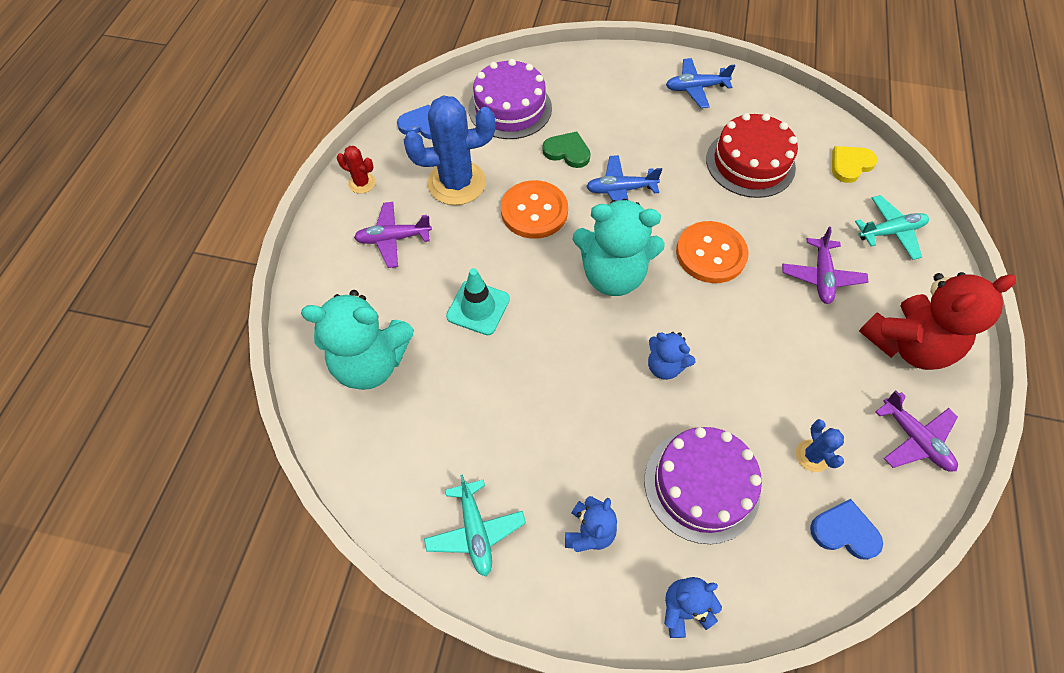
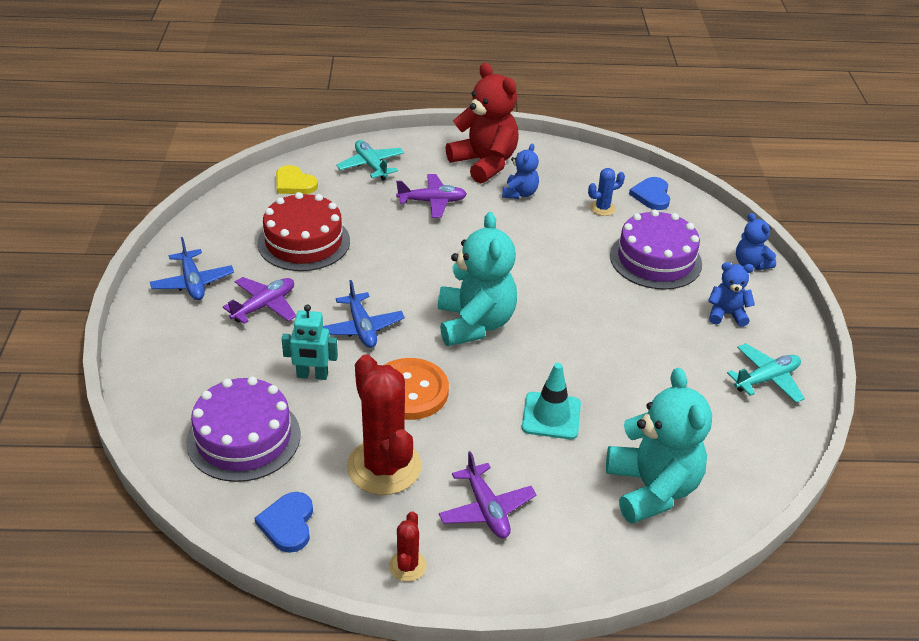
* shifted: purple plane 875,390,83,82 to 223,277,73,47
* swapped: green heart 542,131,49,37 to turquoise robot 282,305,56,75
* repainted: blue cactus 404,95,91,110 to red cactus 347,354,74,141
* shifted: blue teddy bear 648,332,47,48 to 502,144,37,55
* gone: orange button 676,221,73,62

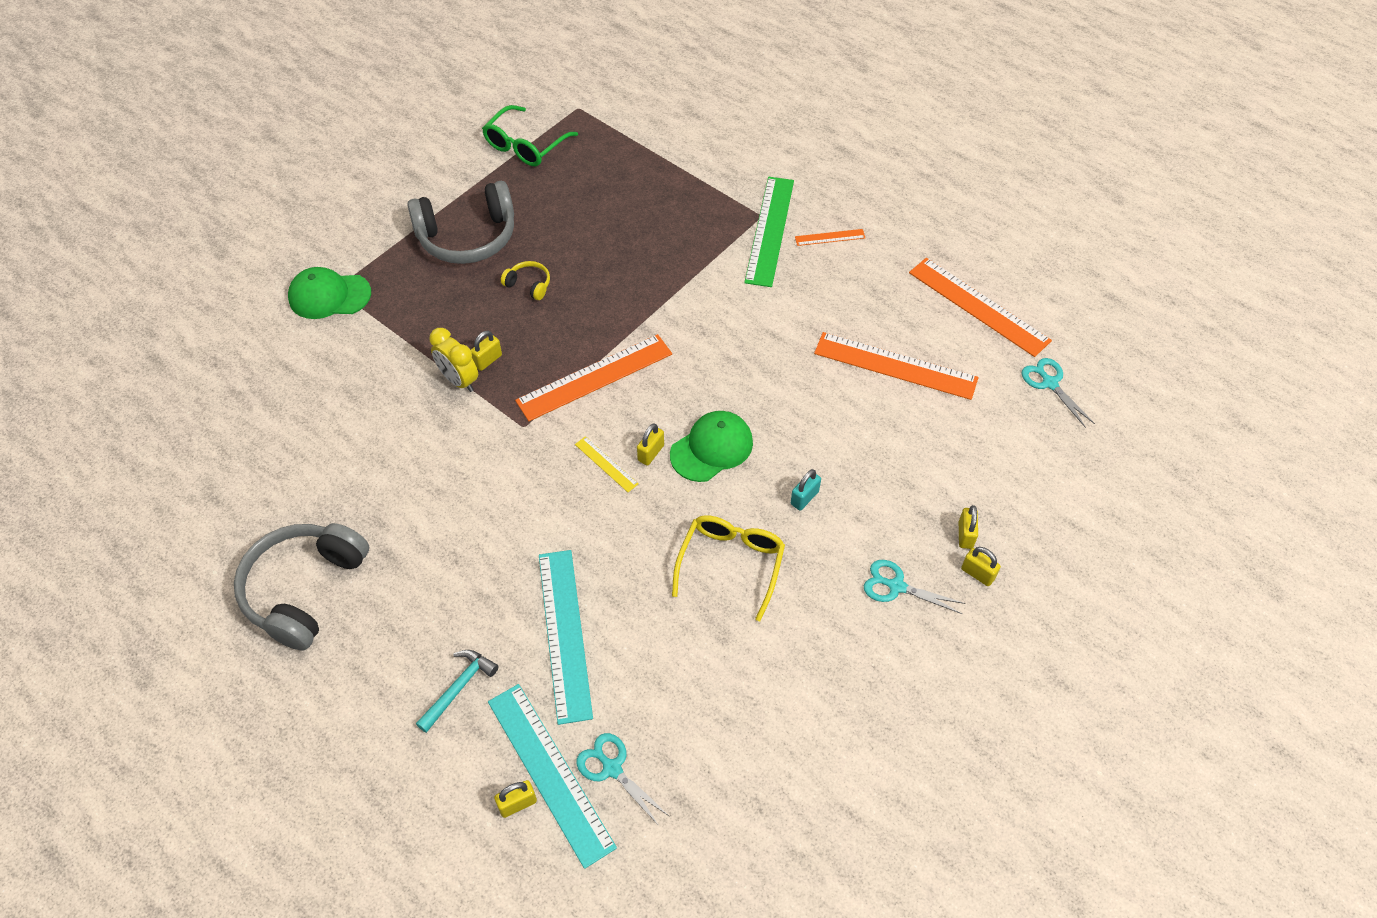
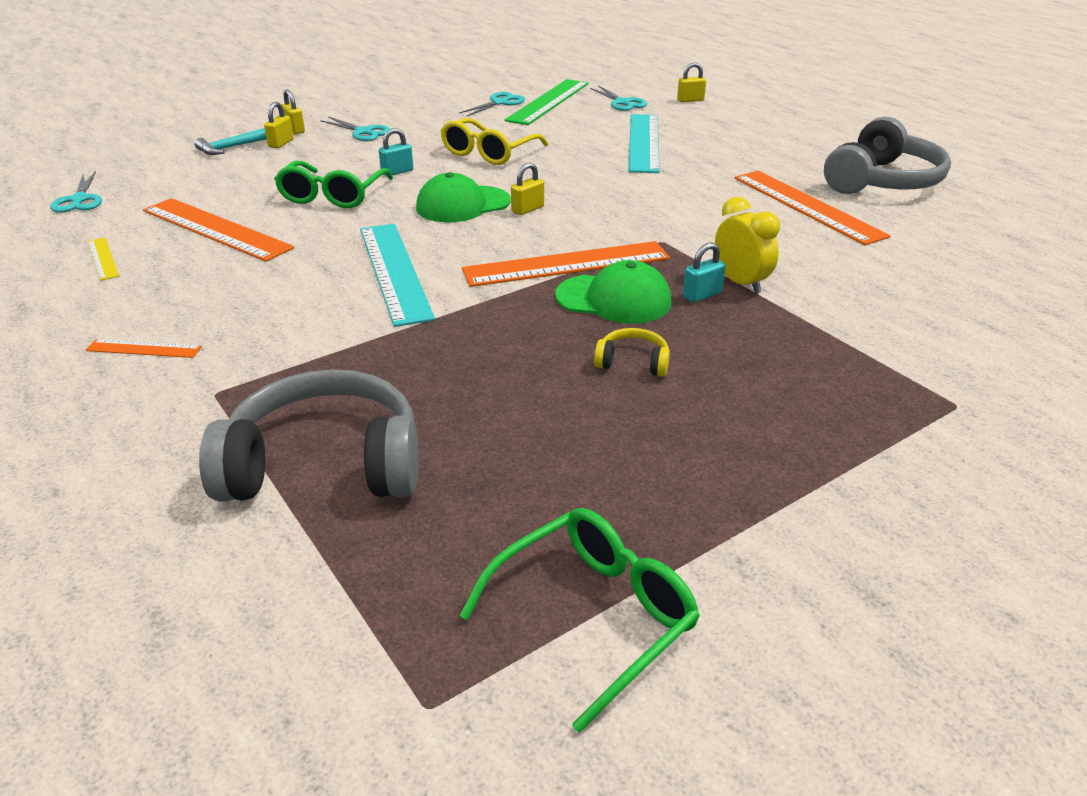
* shifted: yellow ruler 575,436,64,56 to 88,237,31,44
* shifted: turquoise hammer 416,650,83,83 to 194,128,73,27
* shifted: grey headphones 407,181,107,83 to 199,369,220,133
* new: green glasses 274,160,119,48
* shifted: turquoise ruler 488,684,129,185 to 360,224,75,103
* new: turquoise scissors 459,92,66,25
* shifted: green ruler 744,177,50,110 to 504,79,85,46
* shifted: green cap 288,267,83,52 to 555,260,116,64
* rotated: yellow headphones 501,261,49,39 = 594,328,76,48 150 degrees clockwise
* repainted: yellow padlock 471,331,31,40 to turquoise padlock 683,242,43,60
* shifted: orange ruler 909,258,143,99 to 735,171,155,74

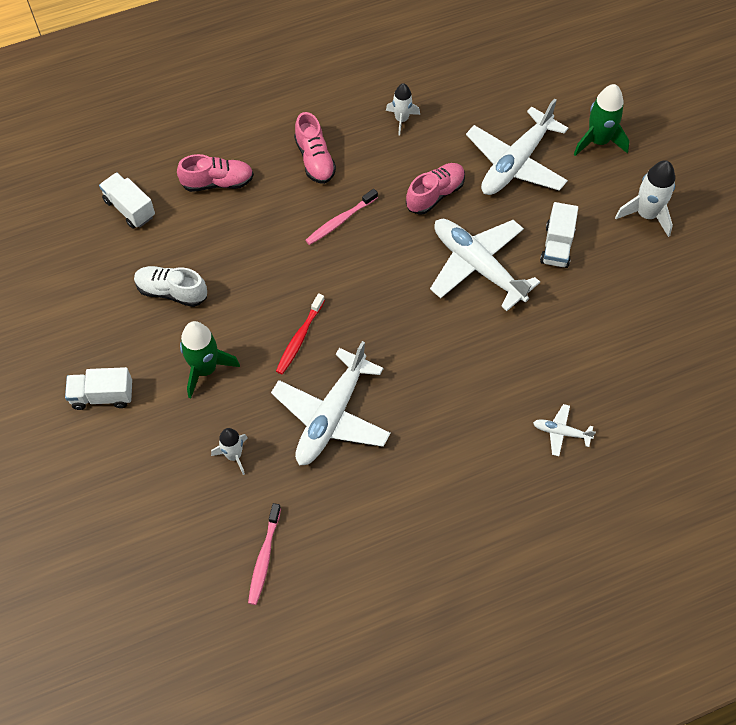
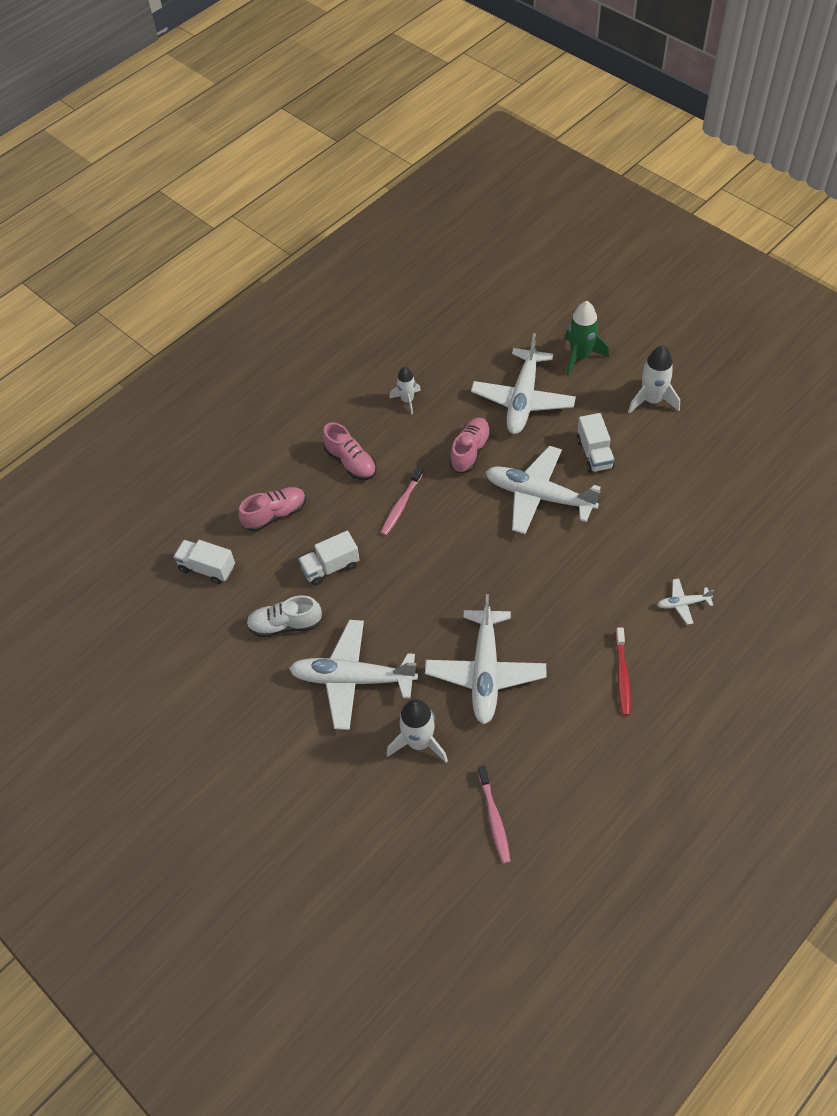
* swapped: green rocket 180,321,60,78 to white plane 289,620,129,110
* shifted: white truck 65,367,67,43 to 298,531,62,55
* scaled: white rocket 211,428,37,47 = 387,699,61,64 x1.56
* shifted: red toothbrush 276,293,49,81 to 615,627,16,89

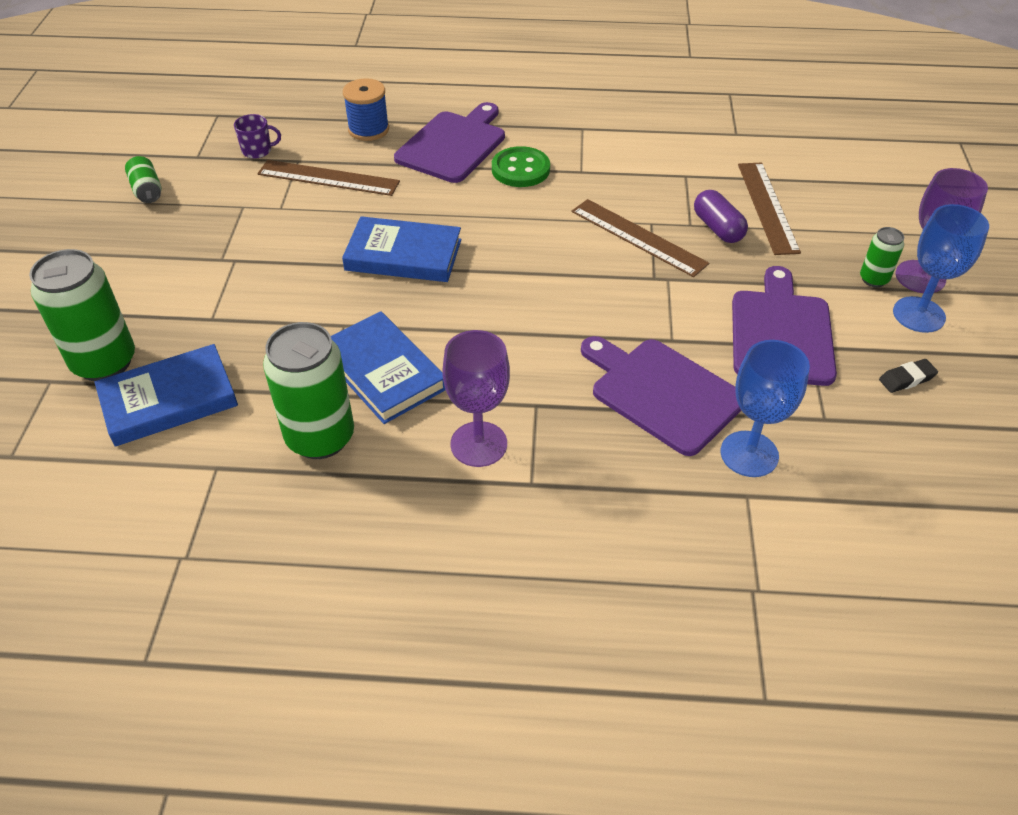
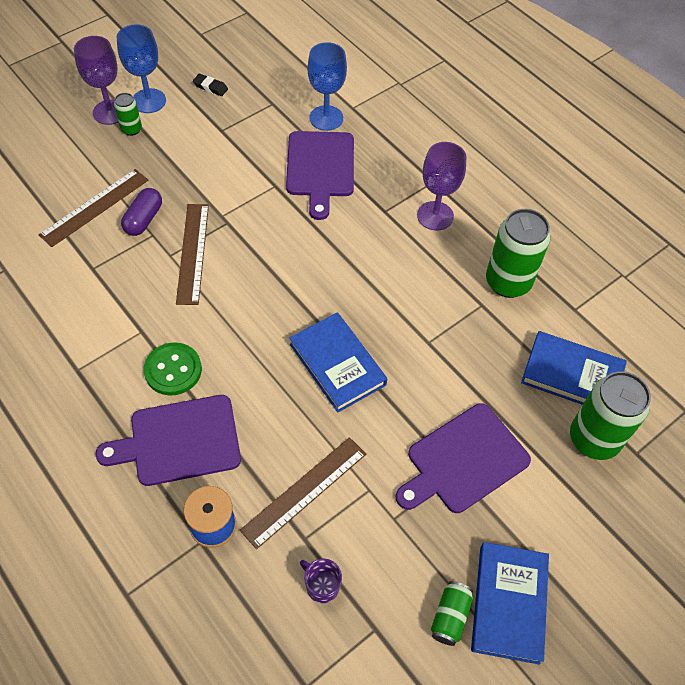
* rotated: brown ruler 257,160,143,36 = 240,437,126,112 75 degrees clockwise
* shifted: purple cutting board 732,266,105,120 to 396,403,135,110
* shifted: blue book 331,311,114,113 to 471,542,78,123

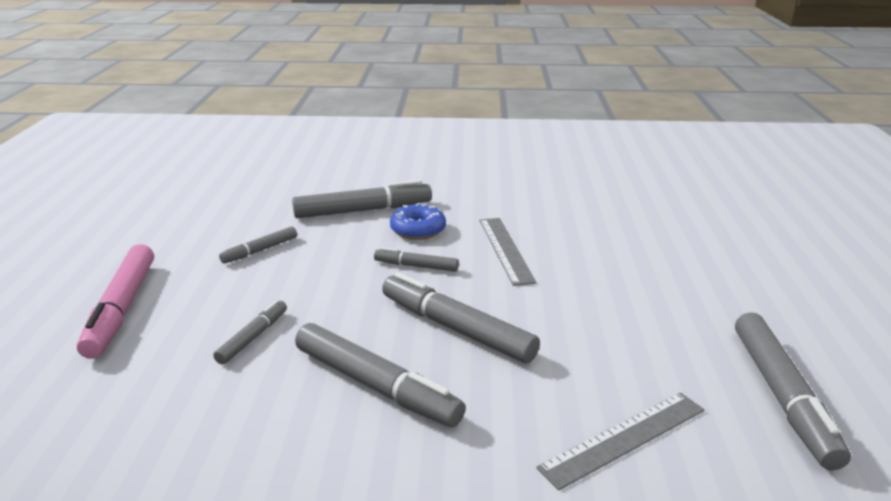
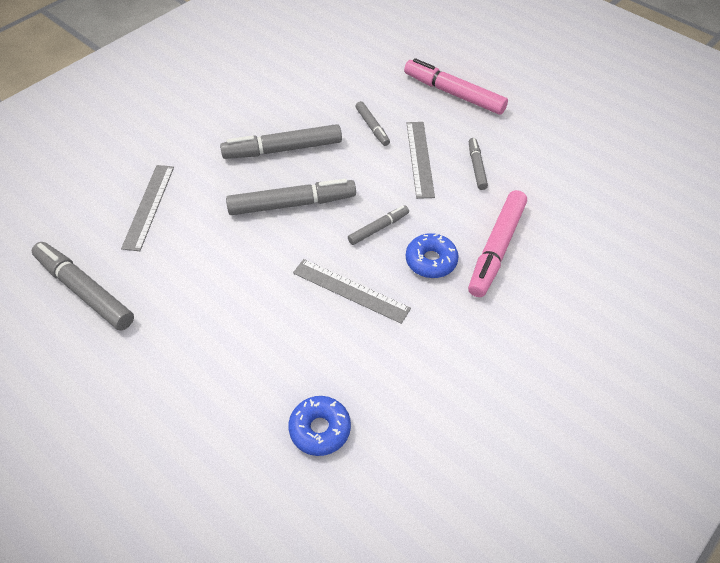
* new: blue donut 288,396,63,60
* new: grey ruler 407,122,28,77
* repainted: grey marker 292,180,140,38 to pink marker 468,190,59,107

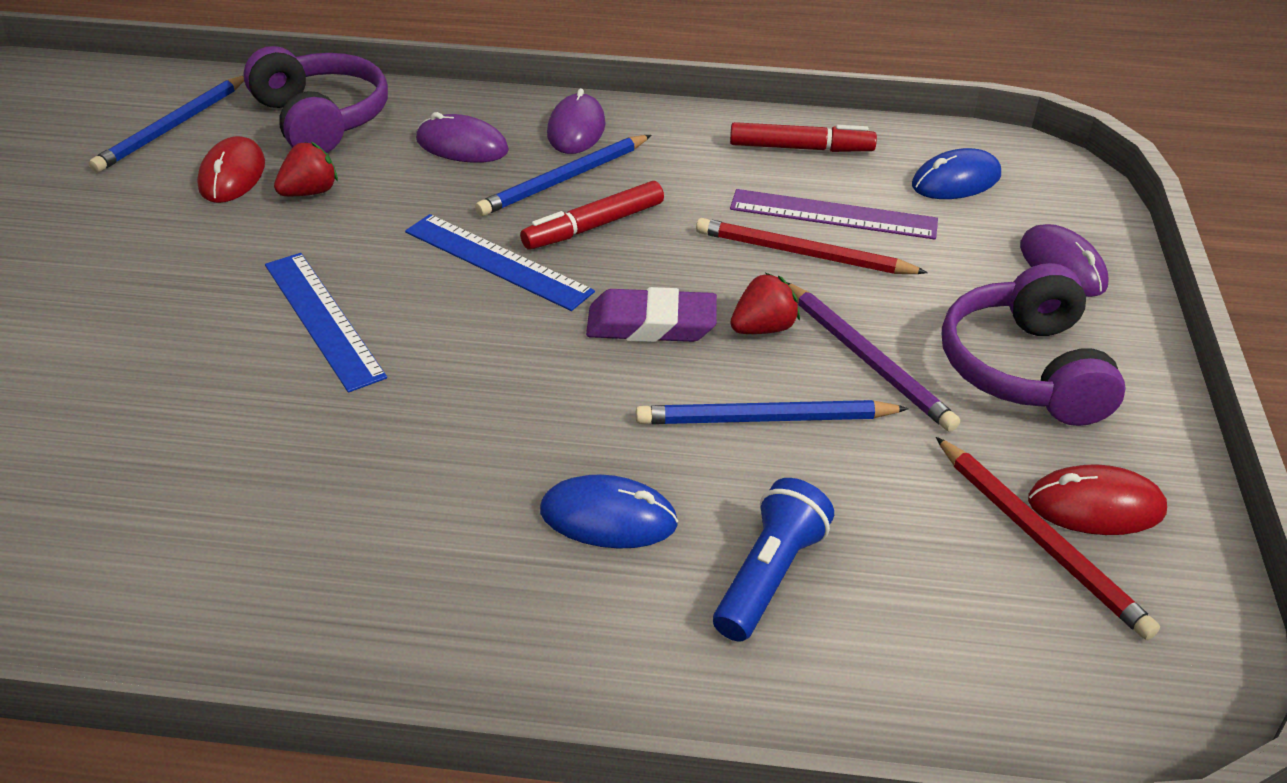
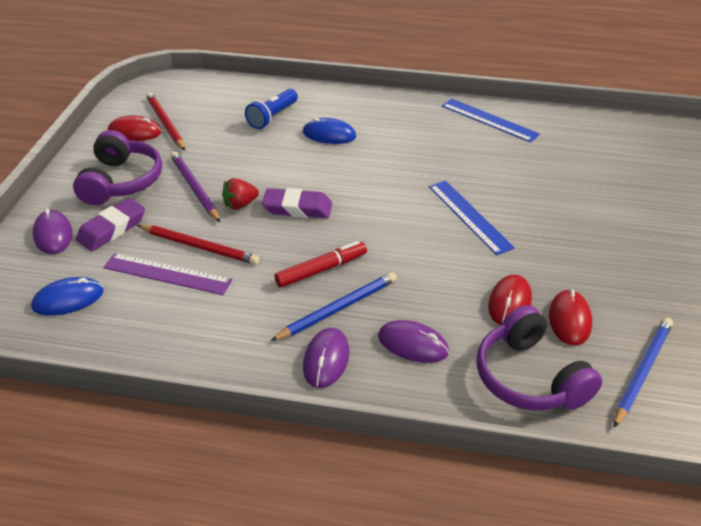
* new: purple eraser 76,198,69,53
* shifted: blue ruler 405,214,190,97 to 442,99,98,44
* swapped: red strawberry 274,142,64,54 to red mouse 488,274,44,51
* gone: blue pencil 636,400,273,24
* gone: red marker 730,122,147,30

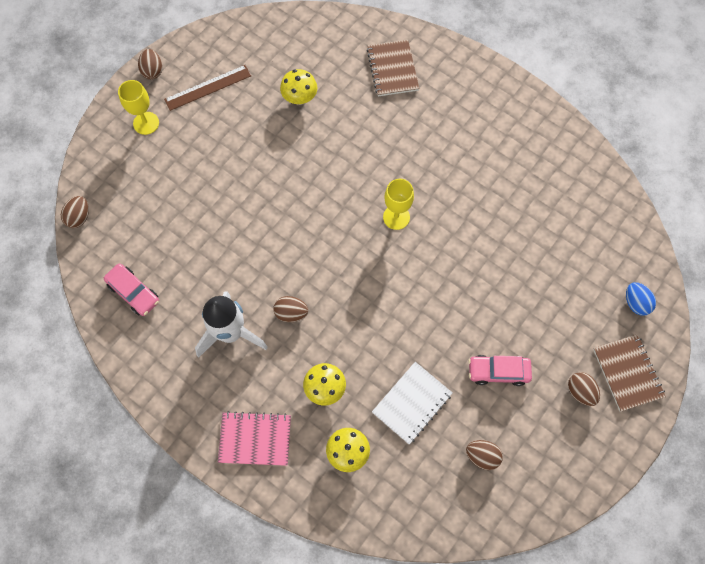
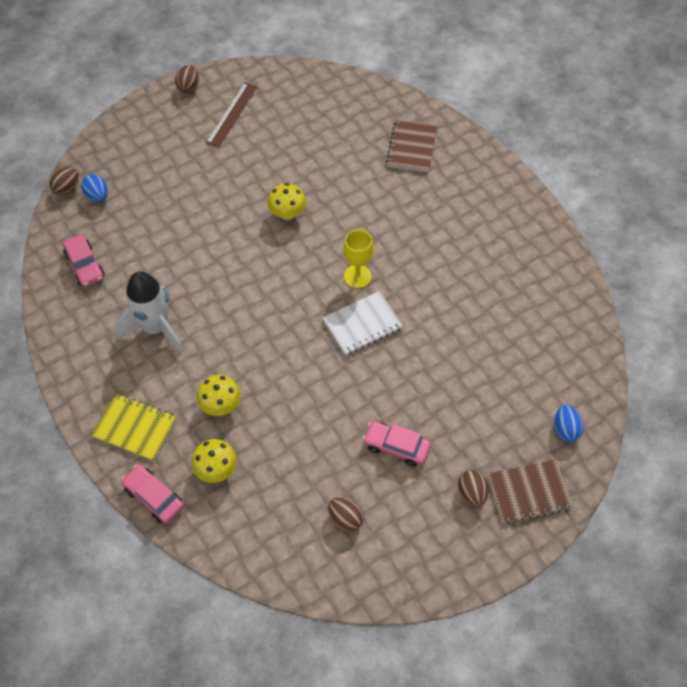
* new: blue egg 81,174,27,28
* repainted: pink notebook 218,411,73,55 to yellow notebook 91,393,86,68
* new: pink car 121,465,63,59
* rotated: brown ruler 164,65,87,46 = 206,83,51,65 60 degrees counterclockwise
* shifted: yellow mushroom 280,69,37,36 to 267,183,39,37
* shifted: white notebook 372,362,81,83 to 322,291,81,65
* rotated: brown notebook 593,334,73,78 = 487,459,86,65 75 degrees clockwise
* gone: yellow goblet 118,80,41,55
* gone: brown egg 273,296,35,26

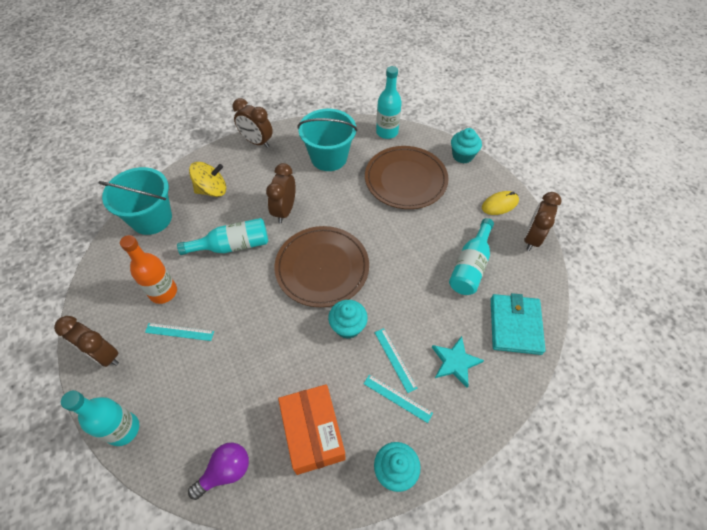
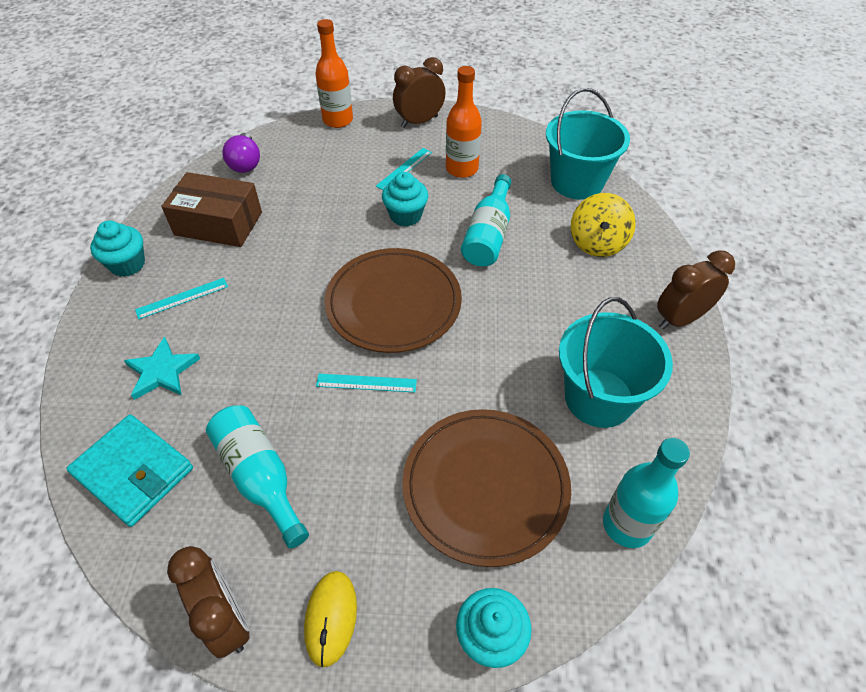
* repainted: orange box 278,384,68,91 to brown box 161,172,101,75
* repainted: turquoise bottle 61,390,78,56 to orange bottle 315,19,38,109
* shifted: turquoise ruler 375,328,42,65 to 316,374,101,19
* shifted: turquoise cupcake 328,300,40,39 to 382,172,46,54
* gone: brown clock 266,163,30,60

